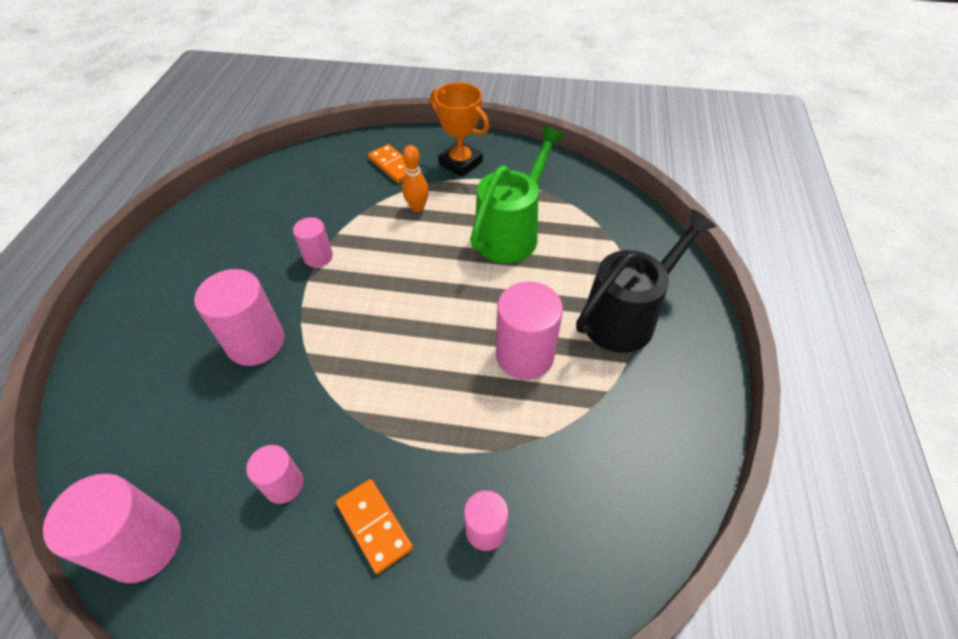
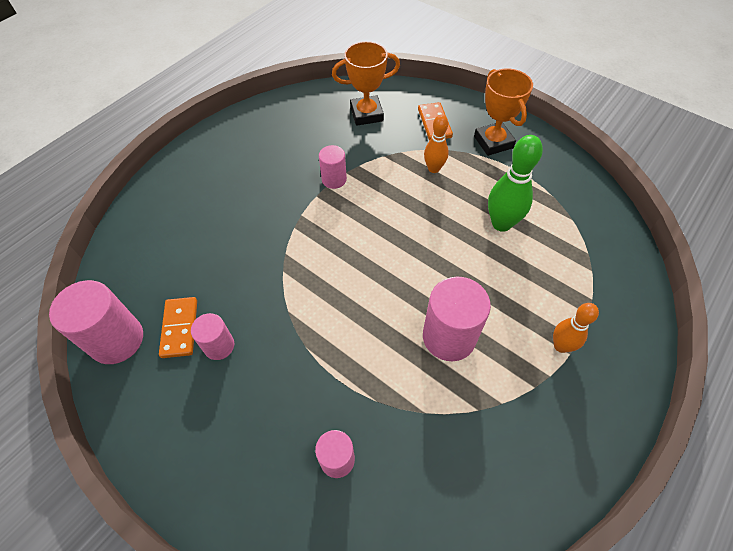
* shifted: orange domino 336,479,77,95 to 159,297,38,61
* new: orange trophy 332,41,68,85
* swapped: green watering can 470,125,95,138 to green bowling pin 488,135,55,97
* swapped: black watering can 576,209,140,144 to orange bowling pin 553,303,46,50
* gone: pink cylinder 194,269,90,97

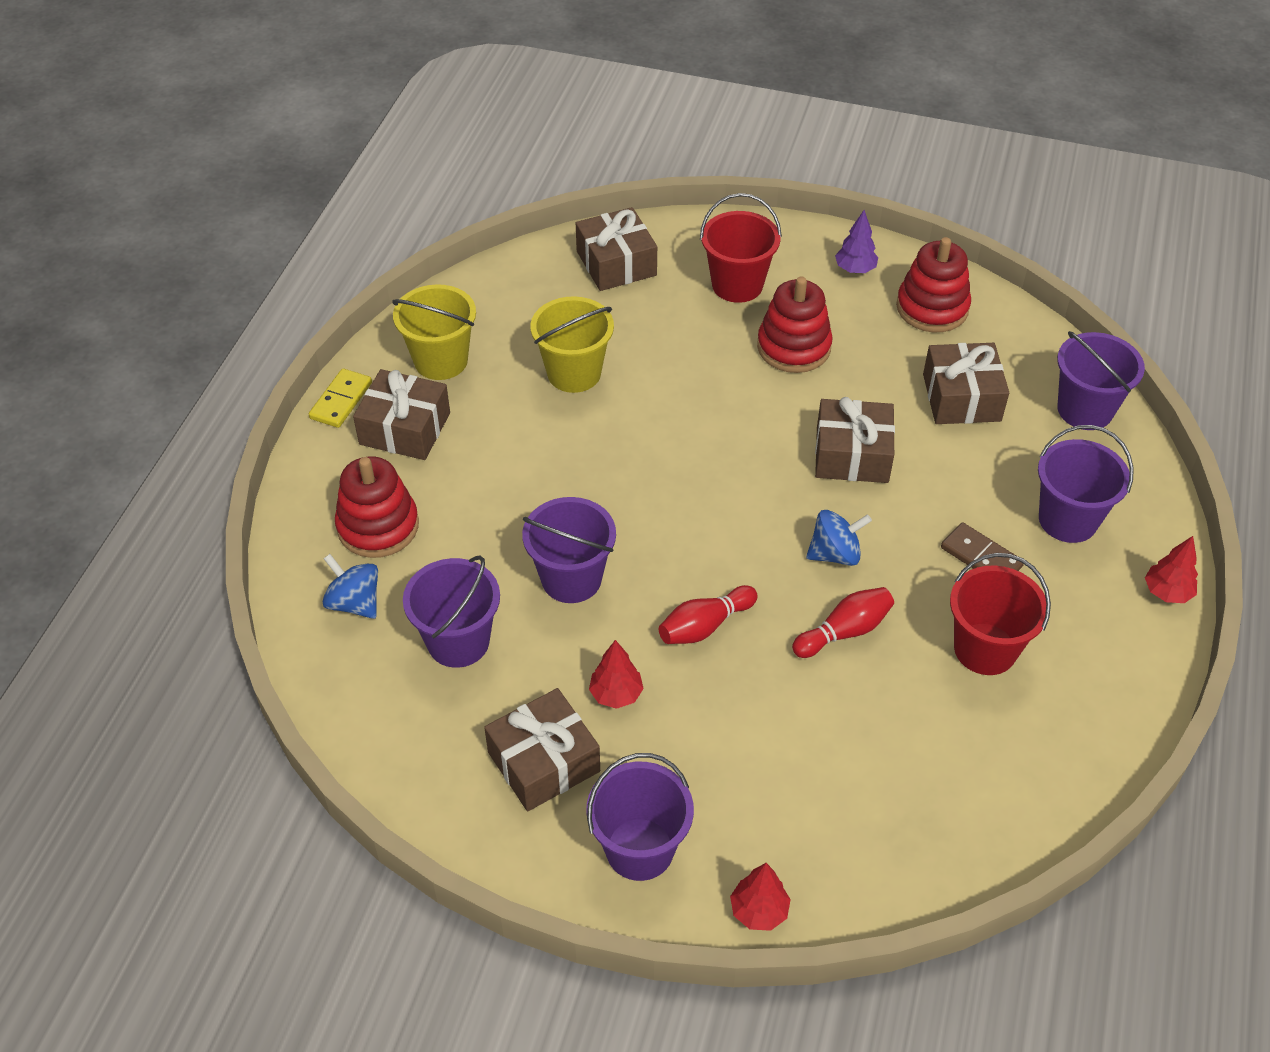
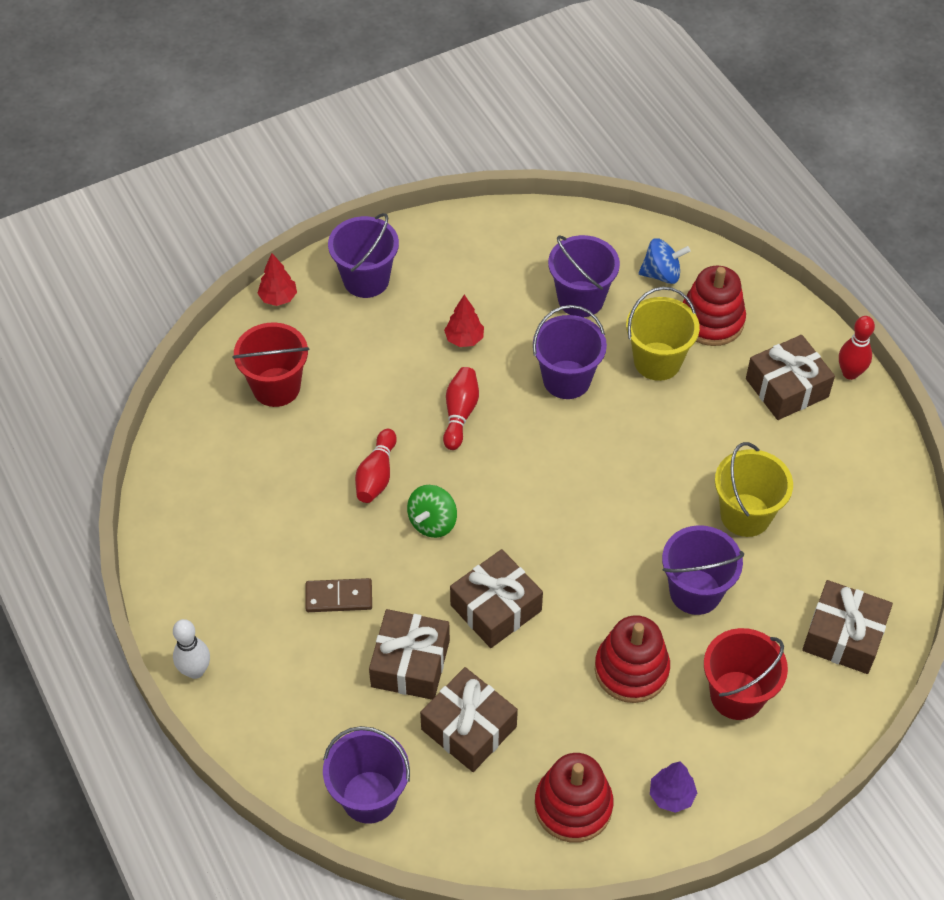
* swapped: red tree 1145,536,53,67 to white bowling pin 173,619,37,60
* shifted: red bucket 950,553,101,122 to 232,322,78,85
* shifted: brown gift 484,688,116,123 to 369,609,81,91
* repainted: blue spinning top 806,510,66,56 to green spinning top 407,485,50,53
* shifted: yellow bucket 392,284,84,96 to 626,287,74,94
* shifted: purple bucket 1038,425,96,118 to 662,525,82,90
* swapped: yellow domino 309,369,63,59 to red bowling pin 839,316,36,64

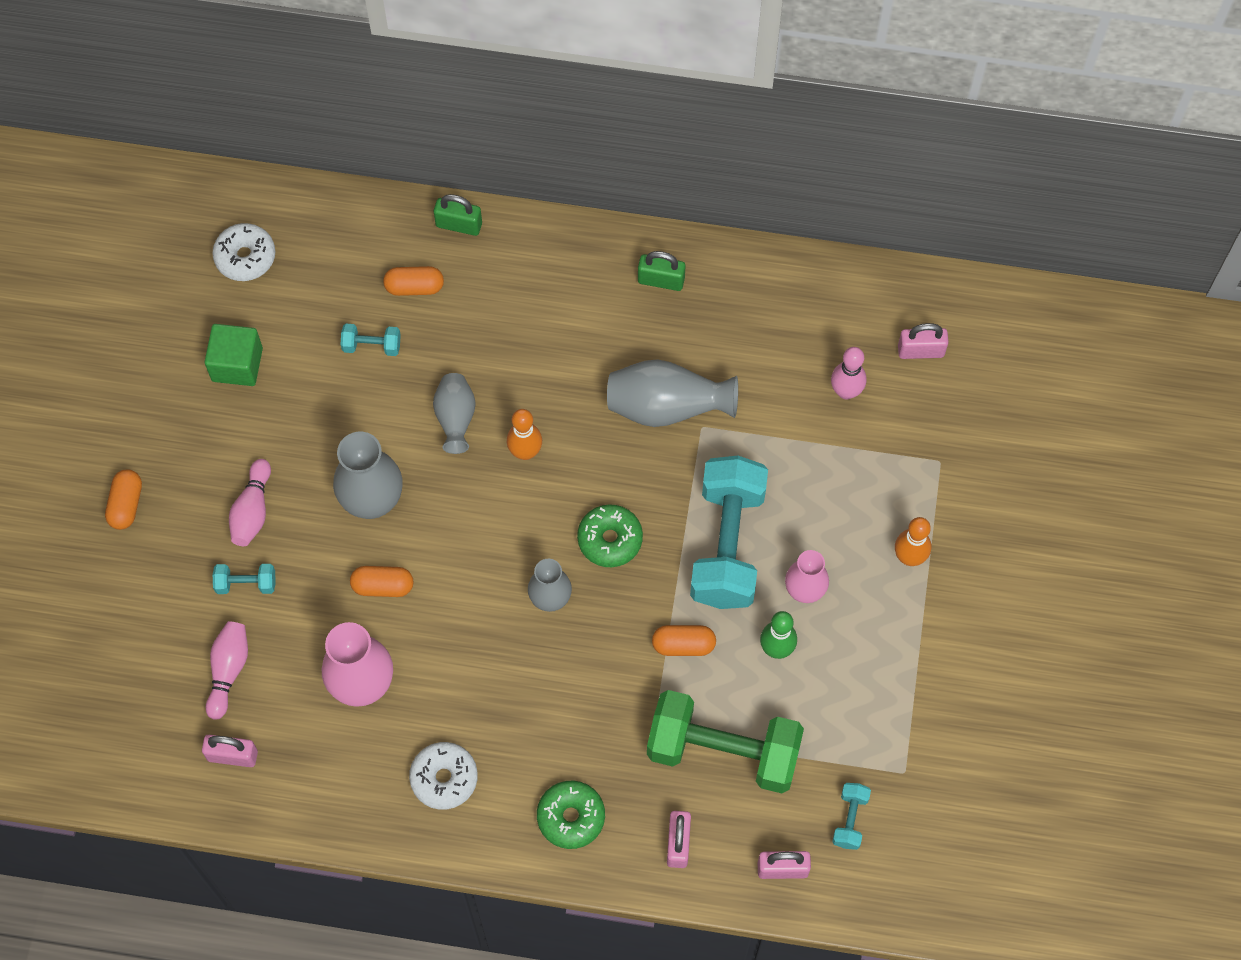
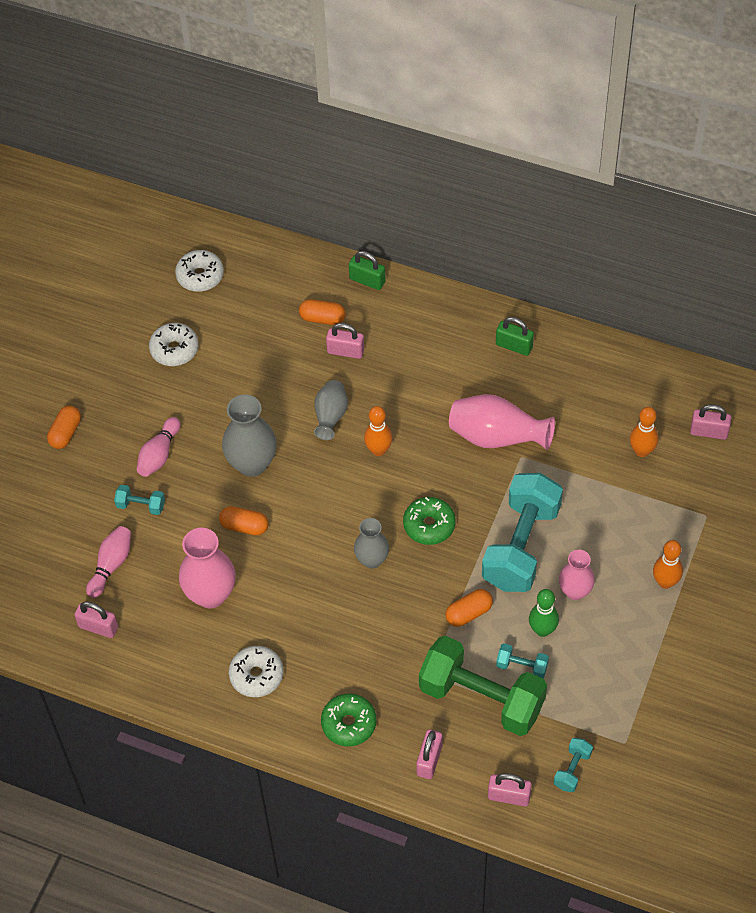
* swapped: green cube 205,324,58,62 to white donut 149,323,50,43
* new: pink padlock 326,323,38,36
* rotated: orange capsule 652,625,64,31 = 445,589,48,38 45 degrees counterclockwise
* repainted: grey vase 607,360,131,67 to pink vase 449,394,106,56
* shifted: turquoise dumbbell 341,324,60,32 to 496,643,53,35
* repainted: pink bowling pin 831,347,36,52 to orange bowling pin 630,407,29,50

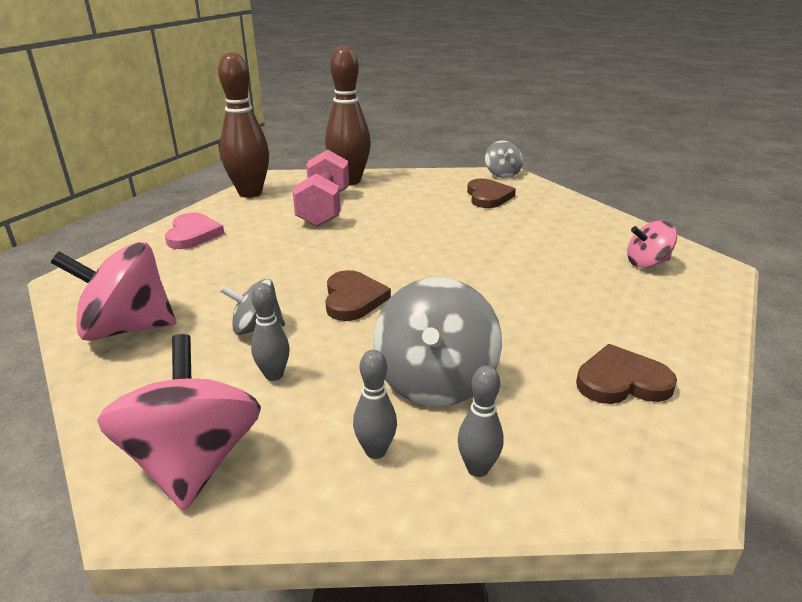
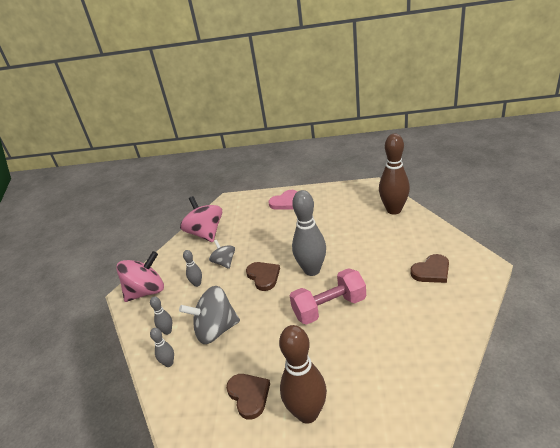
* rotated: brown heart 326,270,65,51 = 246,262,34,29 90 degrees counterclockwise
* shifted: brown bowling pin 218,52,51,146 to 279,325,48,99
* shifted: pink dumbbell 293,150,56,77 to 290,268,76,57
* new: grey bowling pin 292,190,34,86
* gone: grey spinning top 485,140,38,38
* gone: pink spinning top 627,221,50,47

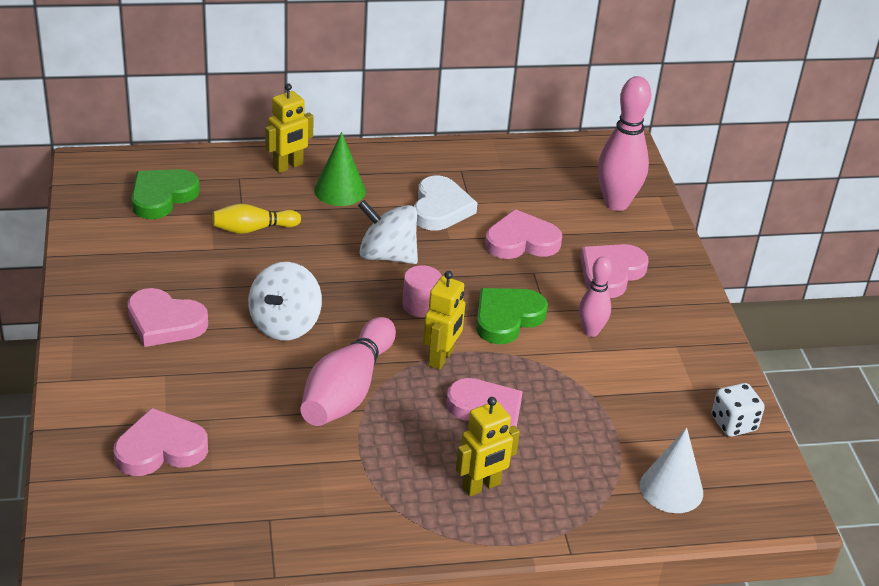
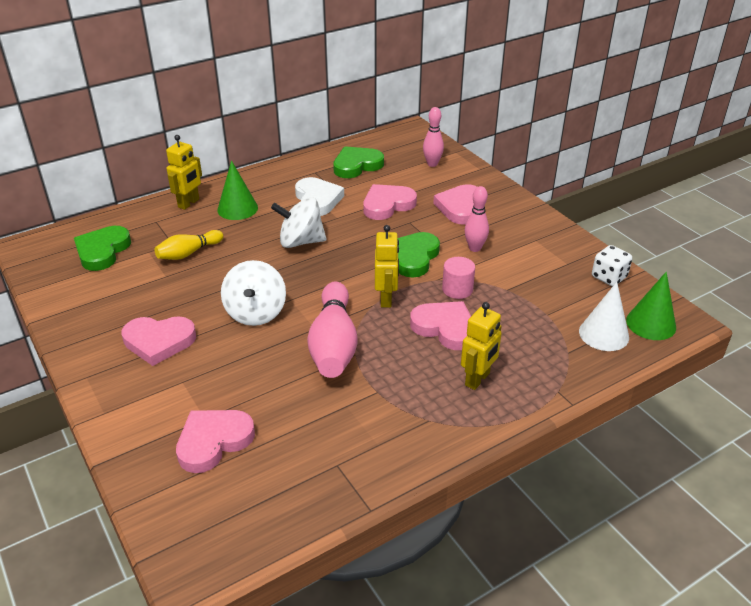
* new: green heart 333,146,51,32
* scaled: pink bowling pin 598,76,53,135 = 423,107,21,60 x0.58
* shifted: pink cylinder 402,265,40,52 to 442,257,33,42
* new: green cone 626,272,50,68

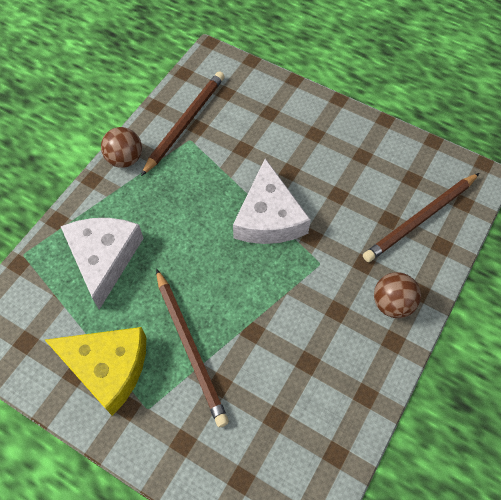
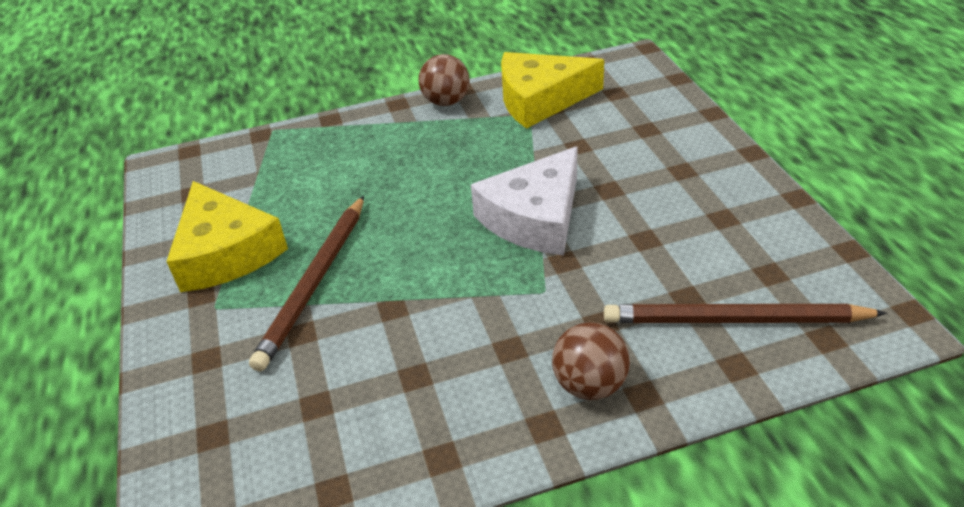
* swapped: brown pencil 141,71,84,105 to yellow cheese 501,52,103,77
* gone: white cheese 60,218,84,91

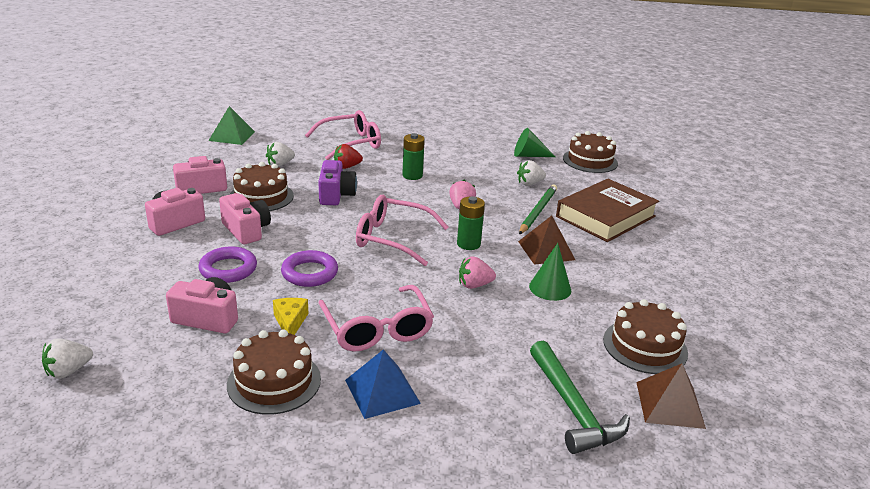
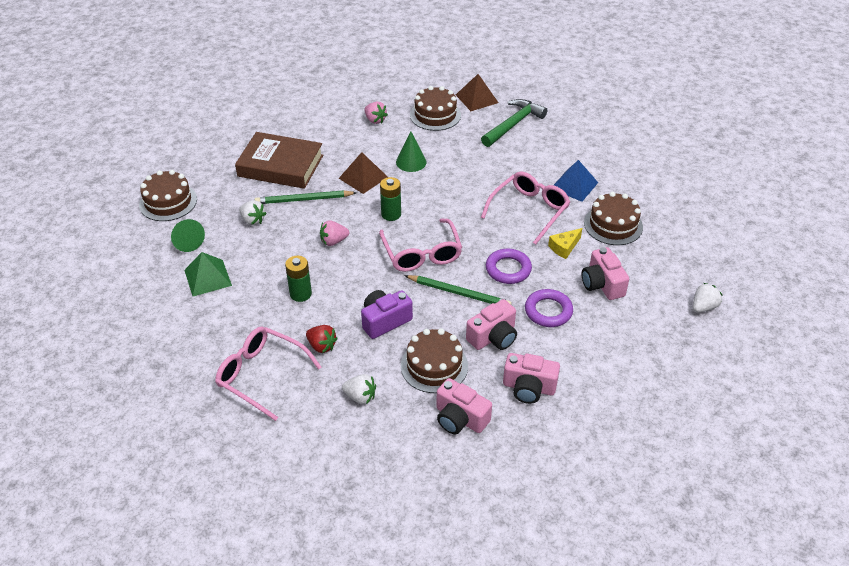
* shifted: green pyramid 208,106,47,39 to 184,252,48,44
* shifted: pink strawberry 459,256,37,33 to 364,102,24,22
* new: green pencil 404,275,108,29
* rotated: pink camera 219,193,52,51 = 466,299,51,51 150 degrees counterclockwise
* rotated: white strawberry 42,338,51,41 = 693,283,29,29 60 degrees counterclockwise

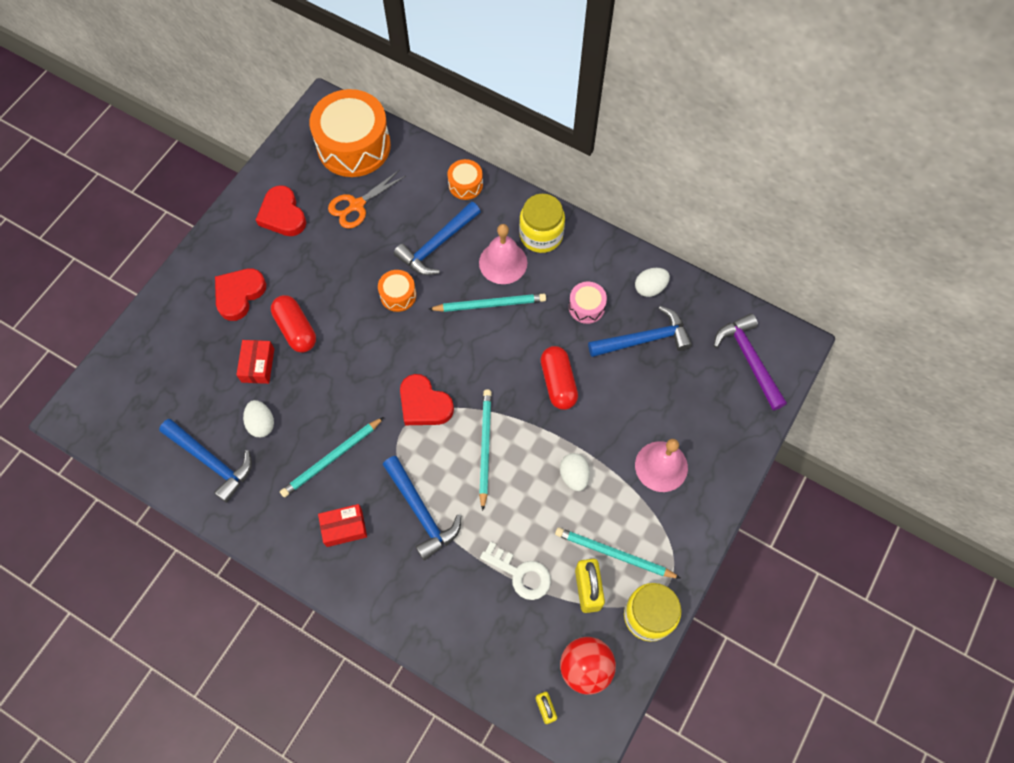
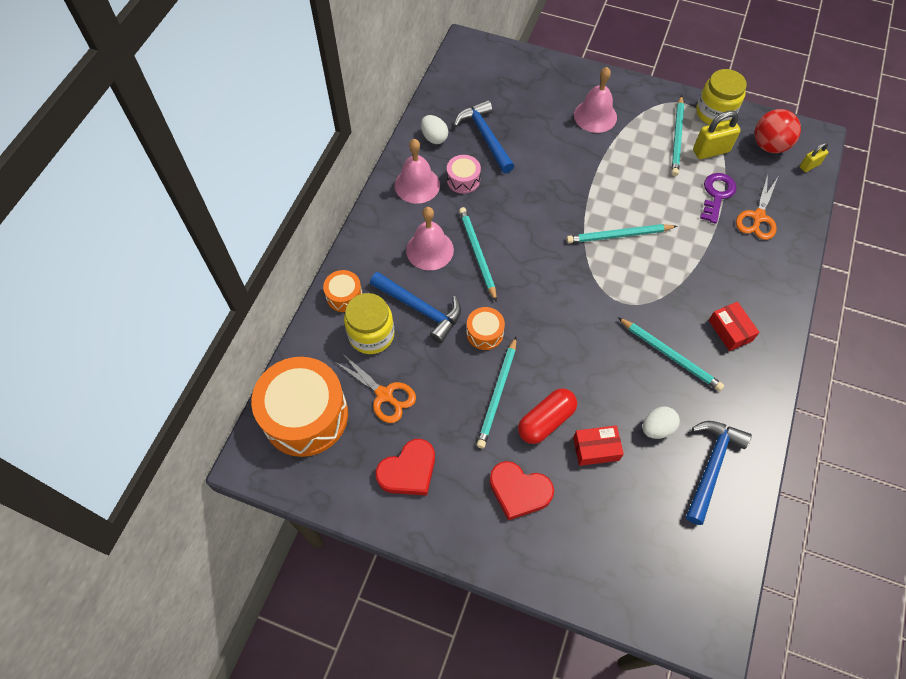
* shifted: yellow jar 519,194,46,59 to 344,293,50,61
* new: pink bell 395,139,45,65
* new: turquoise pencil 476,337,41,111
* repainted: white key 480,542,71,58 to purple key 700,173,37,51
* new: orange scissors 736,174,42,66
* gone: blue hammer 383,456,78,105
* gone: red heart 400,374,54,51
* gone: red capsule 541,346,37,64
* gone: white egg 560,453,30,38
* gone: purple hammer 714,313,73,98

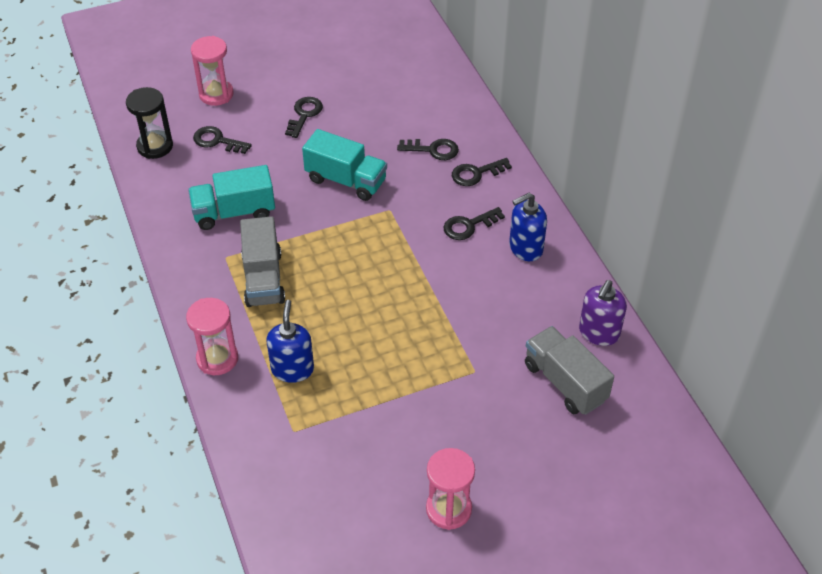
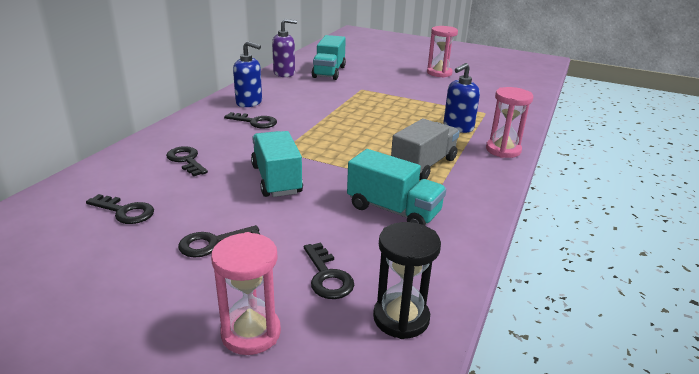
* shifted: black key 452,158,60,28 to 86,194,68,30
* repainted: grey truck 525,326,89,89 to turquoise truck 312,35,34,45

